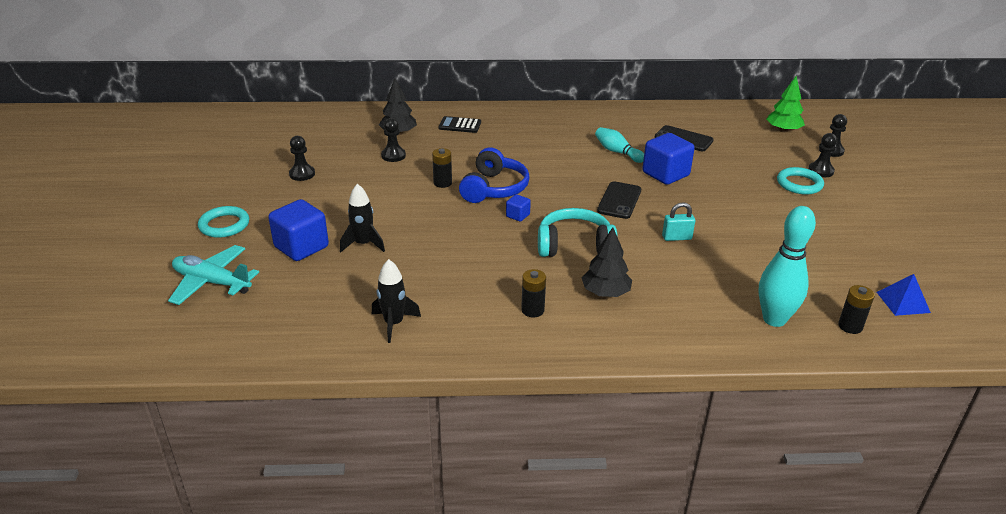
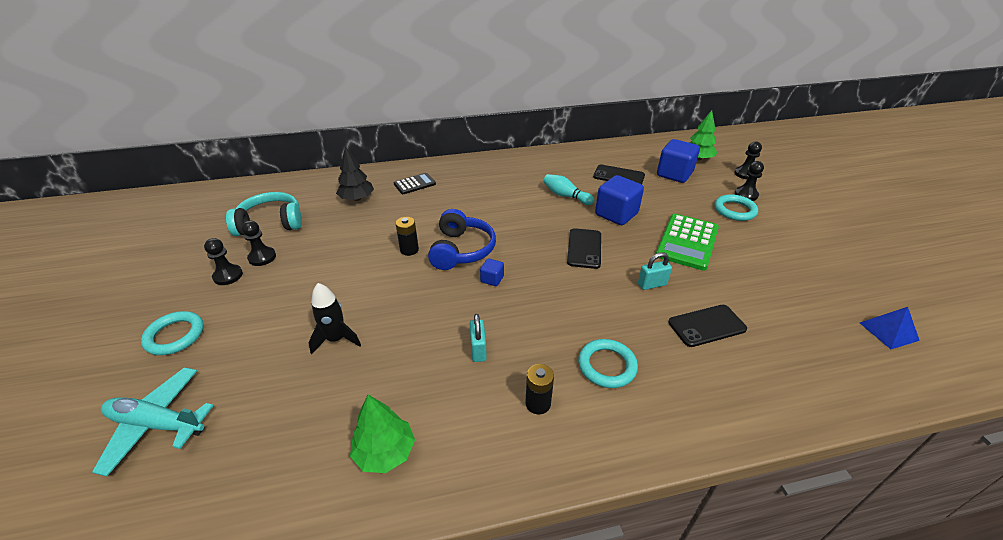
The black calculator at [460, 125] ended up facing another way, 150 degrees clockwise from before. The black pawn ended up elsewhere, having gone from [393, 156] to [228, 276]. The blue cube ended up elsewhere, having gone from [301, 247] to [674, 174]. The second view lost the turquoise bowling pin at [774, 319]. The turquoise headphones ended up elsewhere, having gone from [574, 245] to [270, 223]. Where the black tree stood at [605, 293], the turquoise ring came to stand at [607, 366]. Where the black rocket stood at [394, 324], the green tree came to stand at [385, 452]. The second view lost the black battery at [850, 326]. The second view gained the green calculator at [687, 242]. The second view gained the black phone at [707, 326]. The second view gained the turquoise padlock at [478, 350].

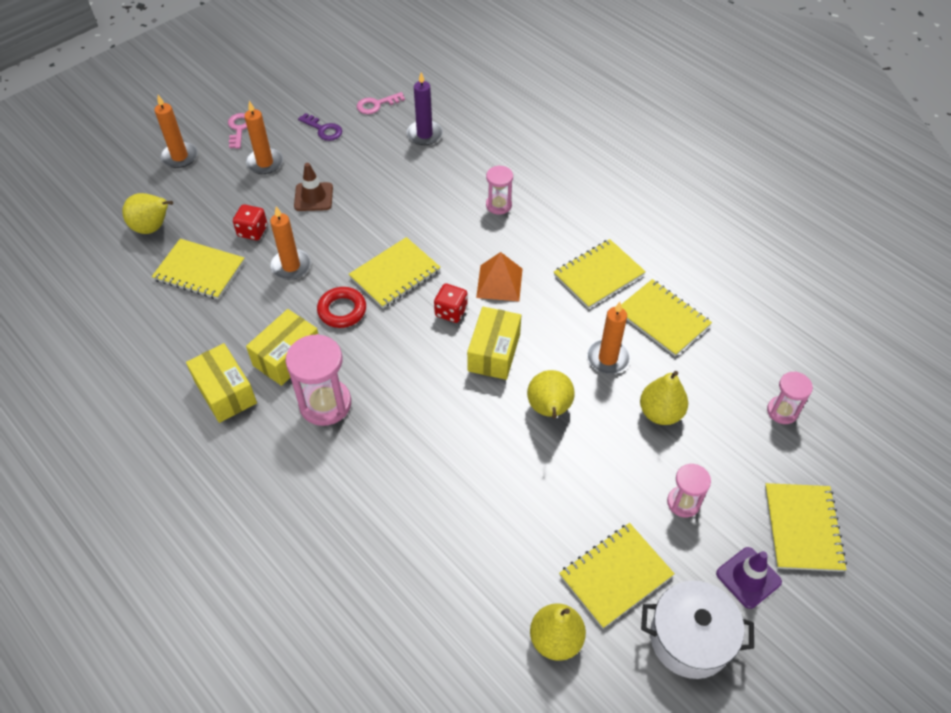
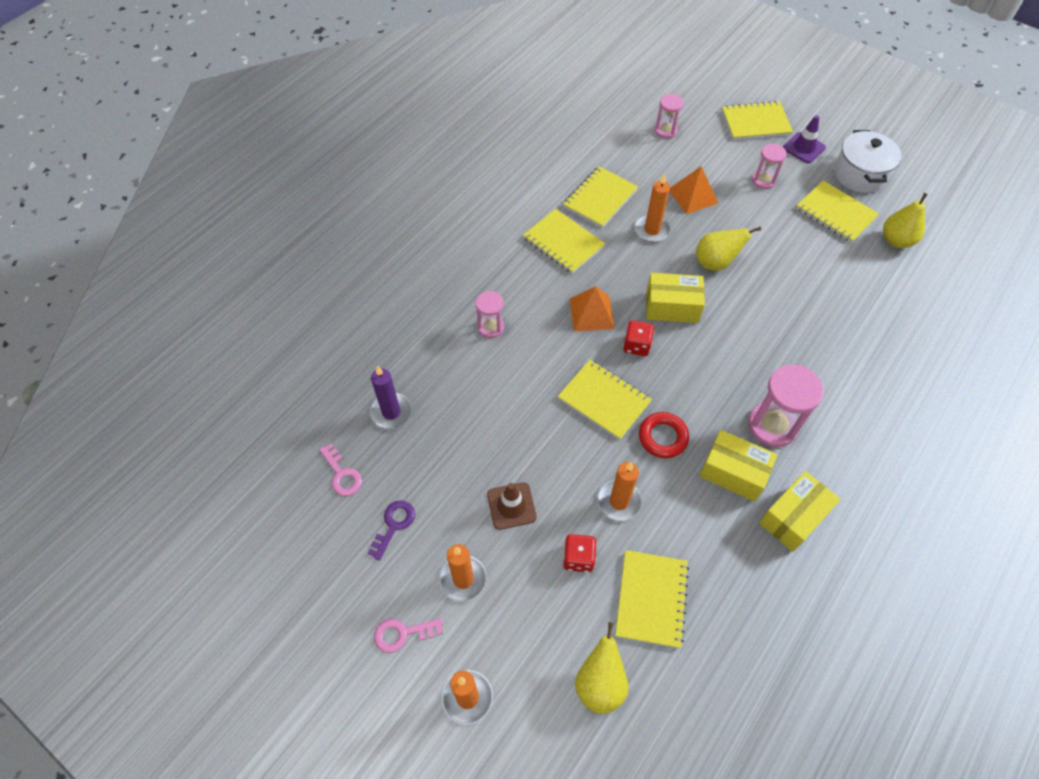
Where the yellow pear stood at [660, 413], the orange pyramid came to stand at [693, 196].

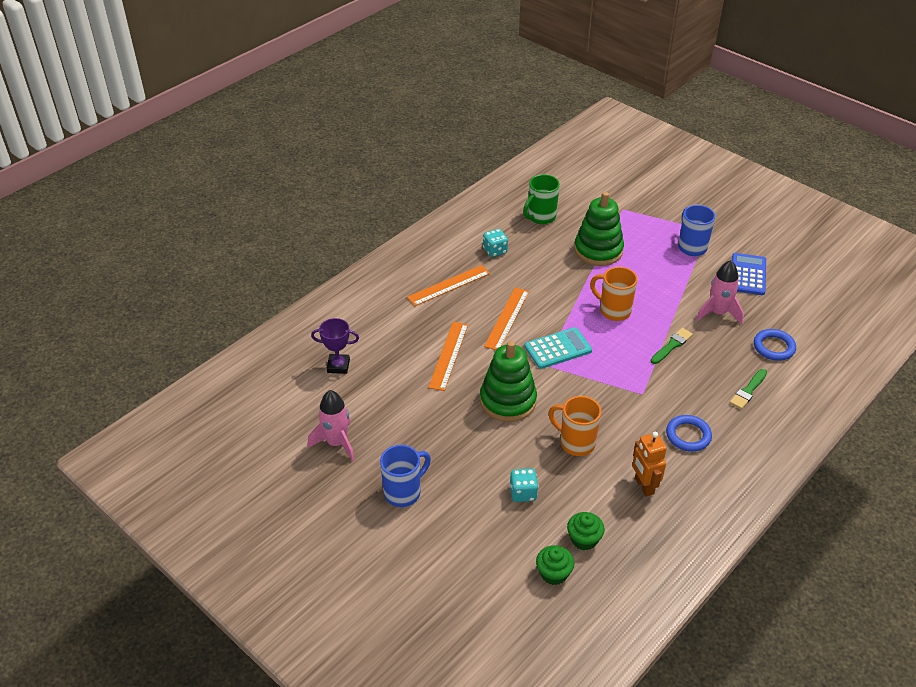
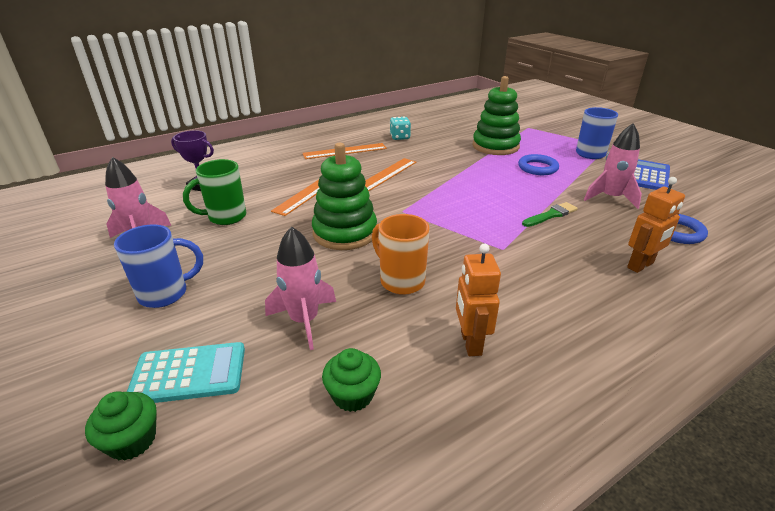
The green mug ended up elsewhere, having gone from [540, 217] to [225, 217]. The second view lost the orange mug at [613, 310]. The turquoise calculator ended up elsewhere, having gone from [558, 349] to [189, 374]. Where the green brush stood at [748, 391], the orange robot came to stand at [640, 265]. The blue ring ended up elsewhere, having gone from [688, 435] to [537, 168]. Where the turquoise dice stood at [523, 493], the pink rocket came to stand at [304, 320]. The green cupcake ended up elsewhere, having gone from [553, 573] to [132, 440].

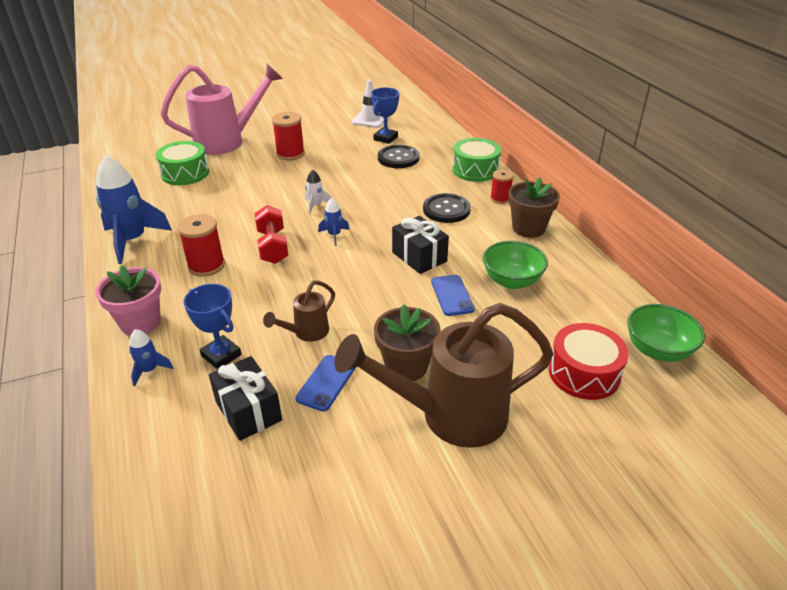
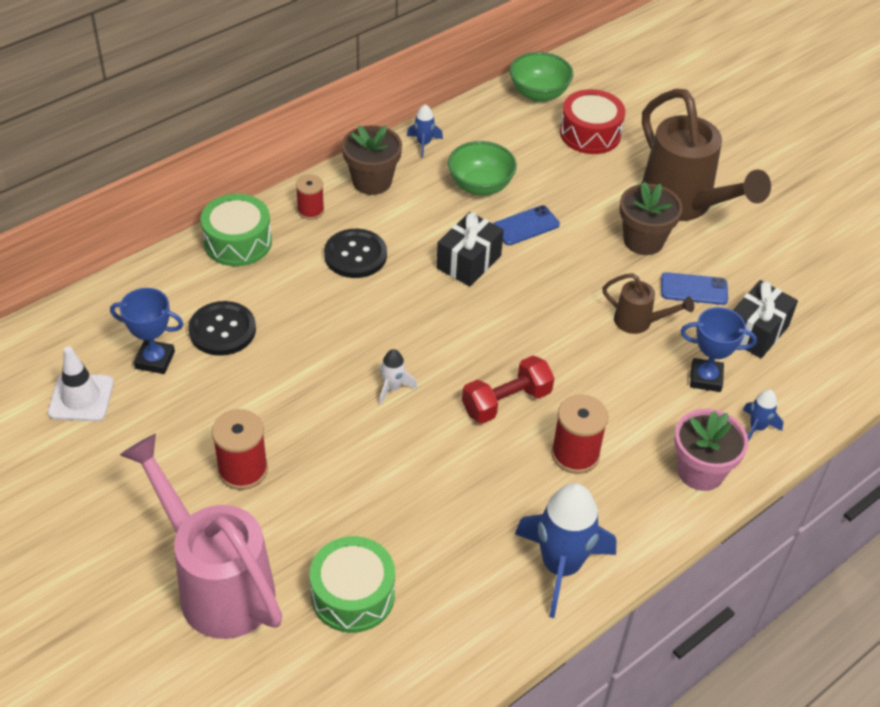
The blue rocket ended up elsewhere, having gone from [334, 235] to [424, 144]. The blue trophy at [221, 355] ended up facing another way, 75 degrees clockwise from before.

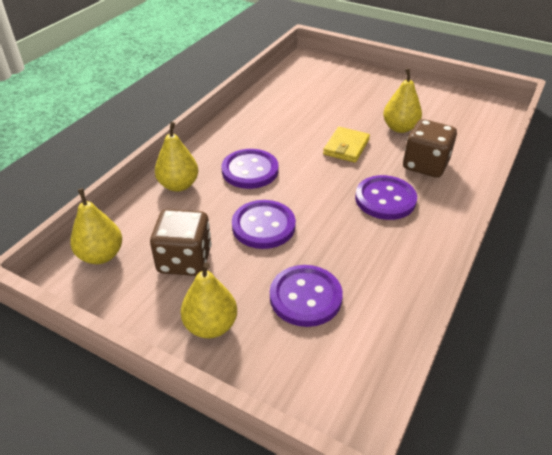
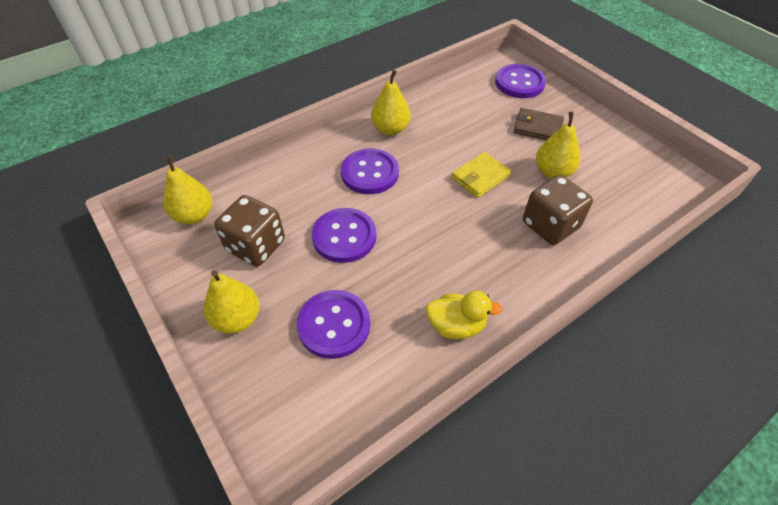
The yellow pear ended up elsewhere, having gone from [179, 185] to [390, 129]. The purple button ended up elsewhere, having gone from [385, 199] to [519, 83]. The second view gained the brown wallet at [537, 127]. The second view gained the yellow duck at [456, 325].

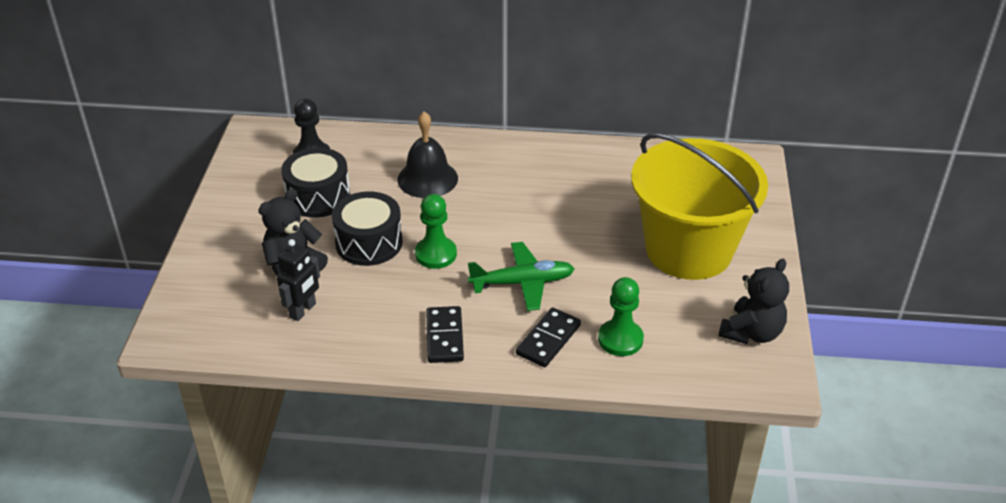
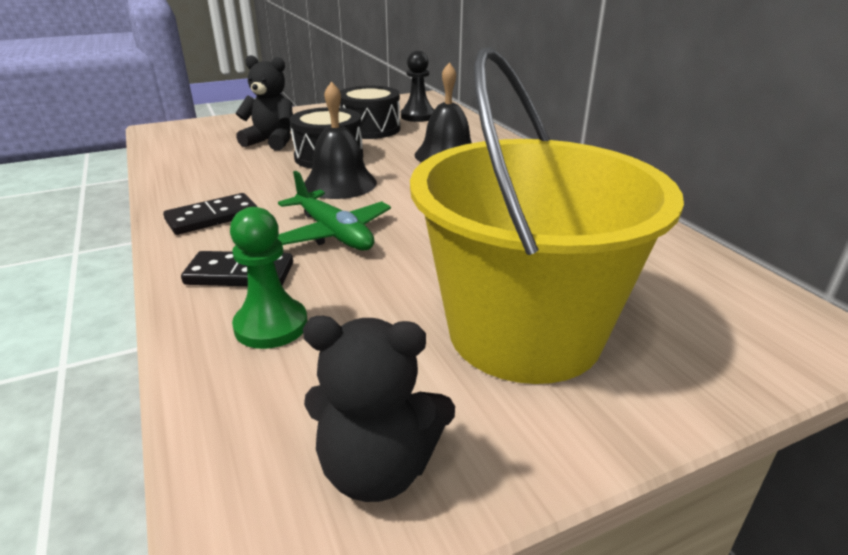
Where the green pawn stood at [436, 254], the black bell came to stand at [340, 183]. The second view lost the black robot at [303, 310].

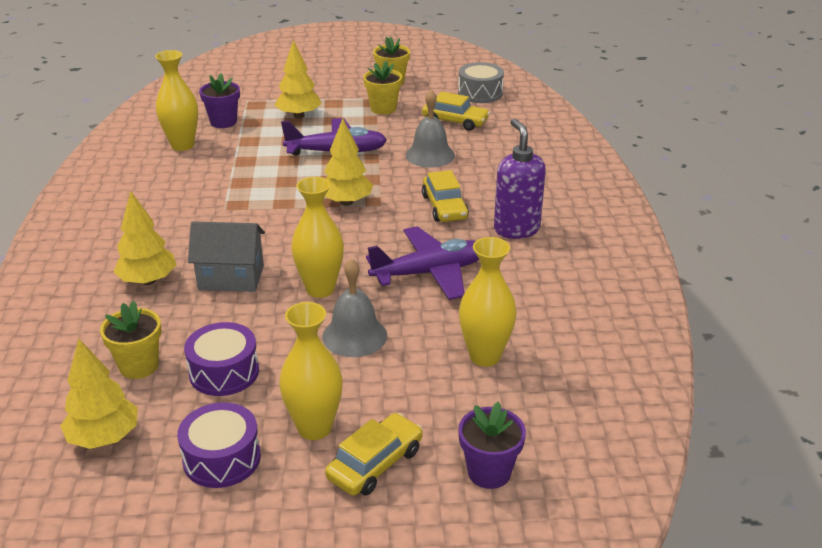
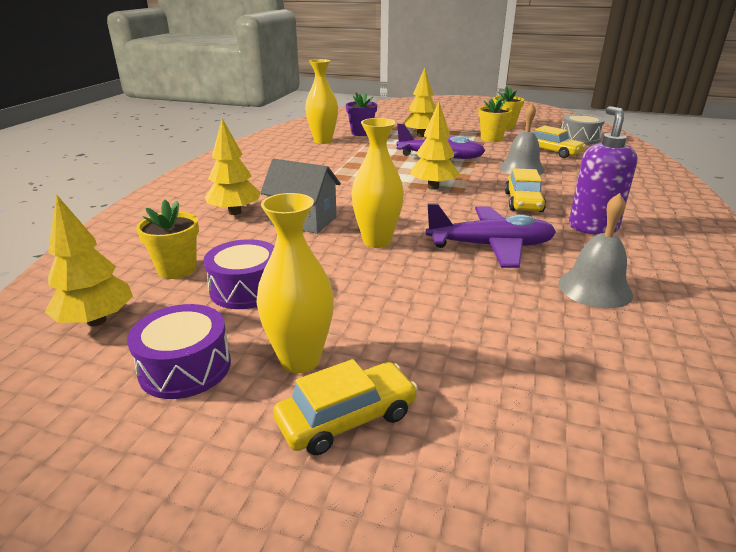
The second view lost the yellow vase at [485, 356]. The grey bell ended up elsewhere, having gone from [354, 336] to [595, 288]. The second view lost the purple flower pot at [489, 472].

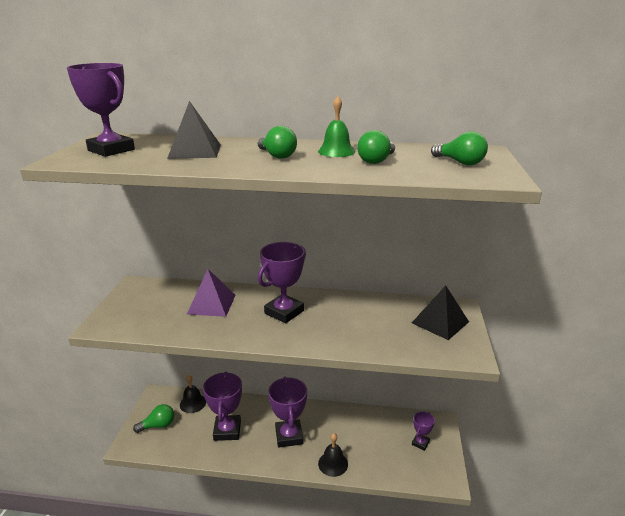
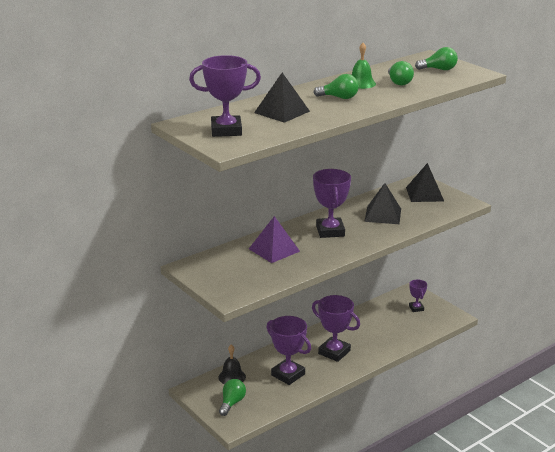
The second view lost the black bell at [333, 463]. The second view gained the black pyramid at [383, 215].

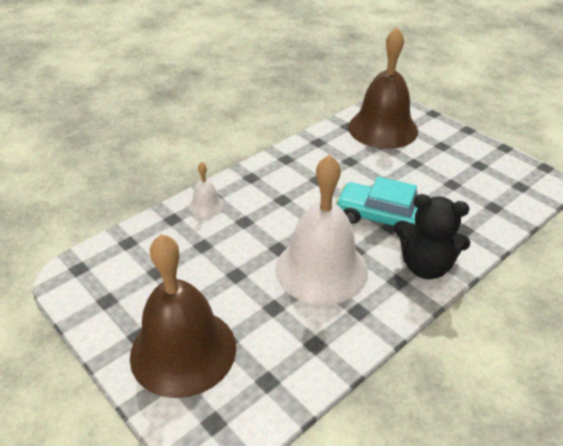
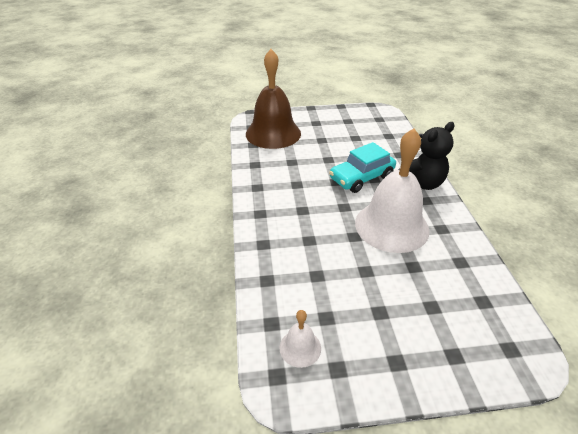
The white bell ended up elsewhere, having gone from [206, 205] to [300, 348]. The second view lost the brown bell at [183, 350].

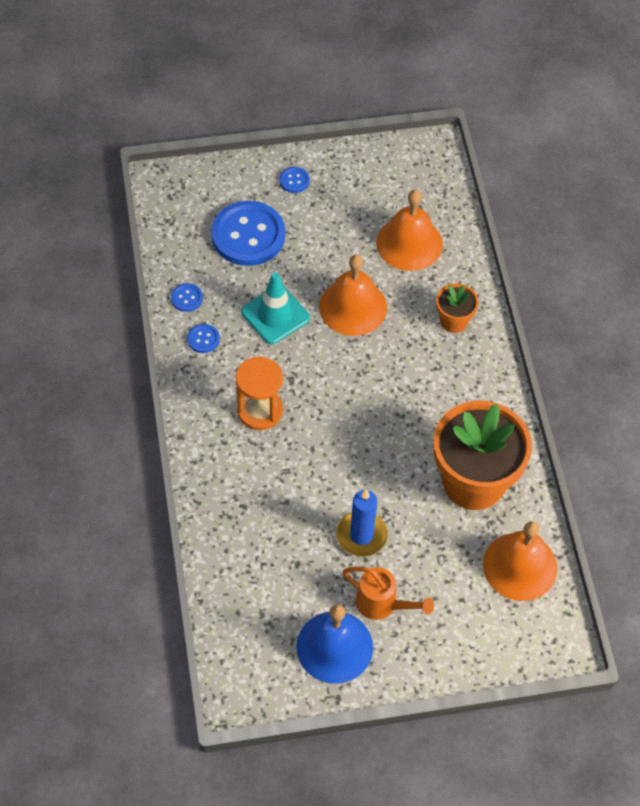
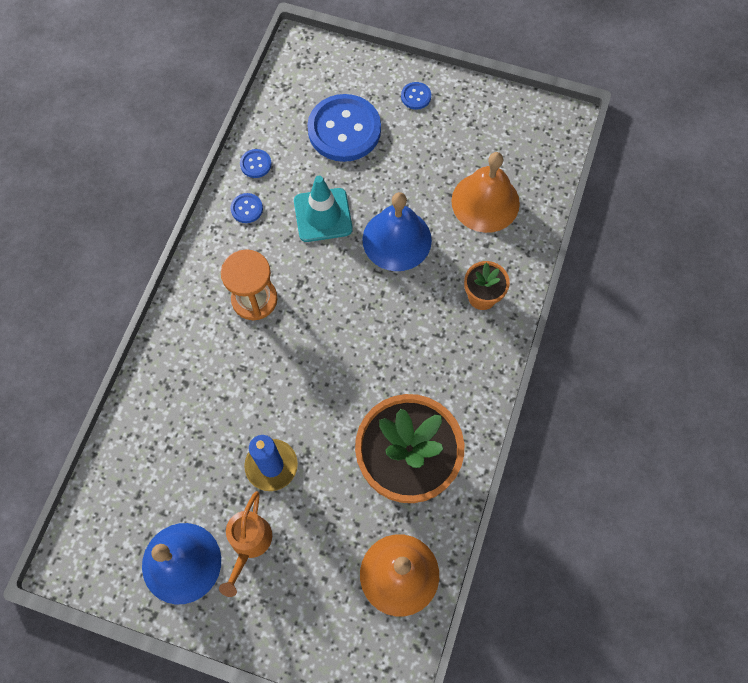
What was the orange bell at [353, 307] turned into the blue bell at [397, 239]. The orange watering can at [382, 604] ended up facing another way, 45 degrees clockwise from before.

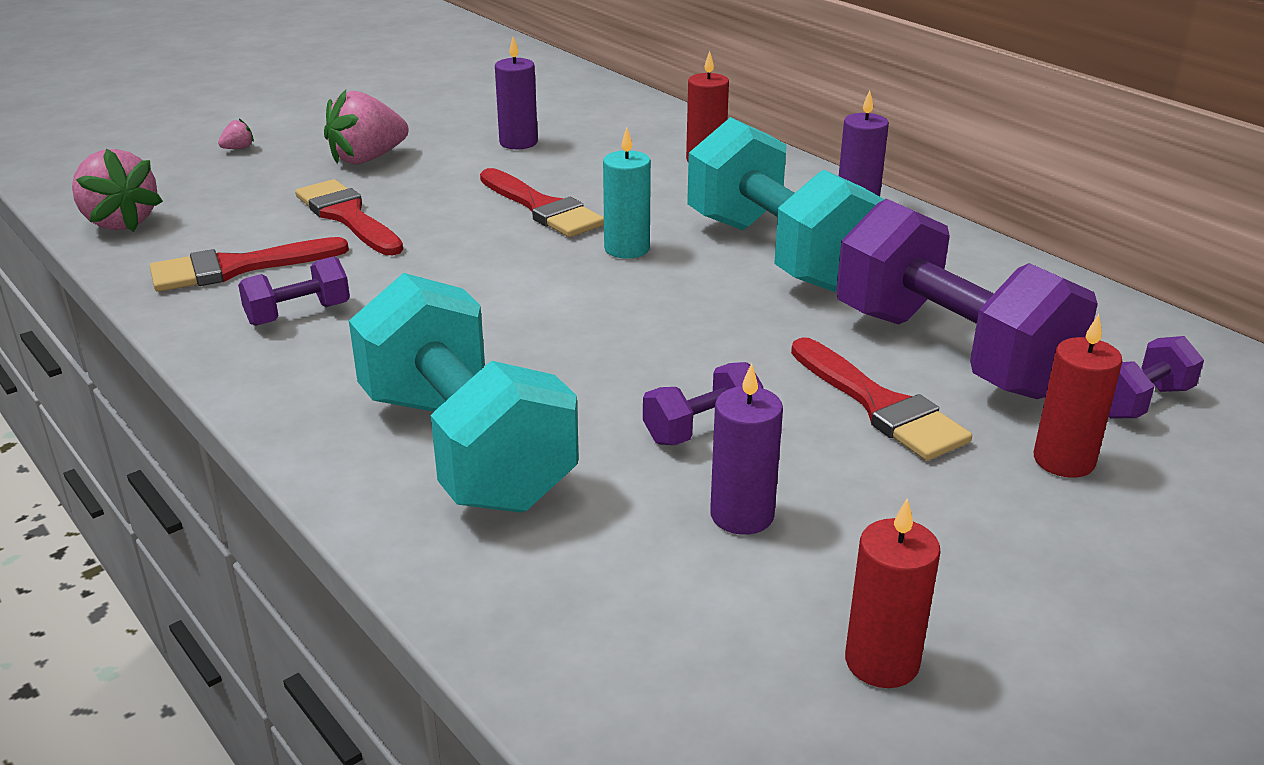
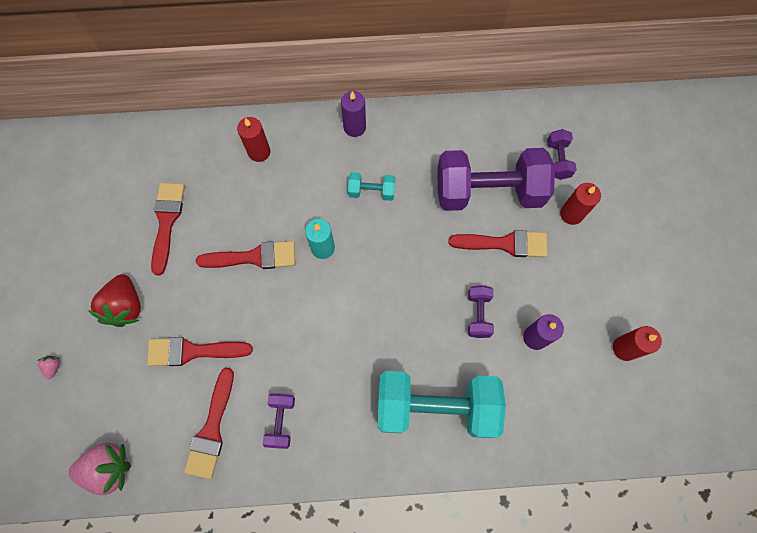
Where the purple candle stood at [518, 142], the red brush came to stand at [167, 221]. What was the pink strawberry at [367, 159] turned into the red strawberry at [126, 306]. The size of the turquoise dumbbell at [777, 253] changed by a factor of 0.44.

